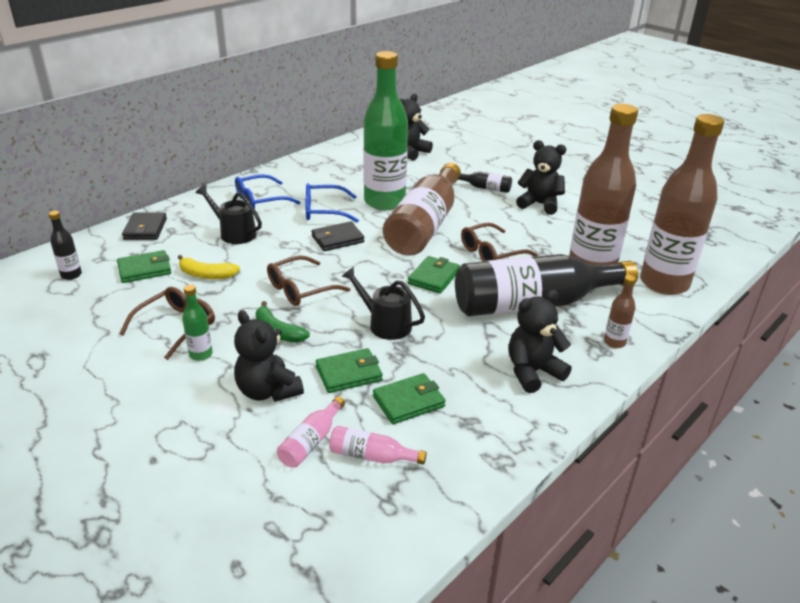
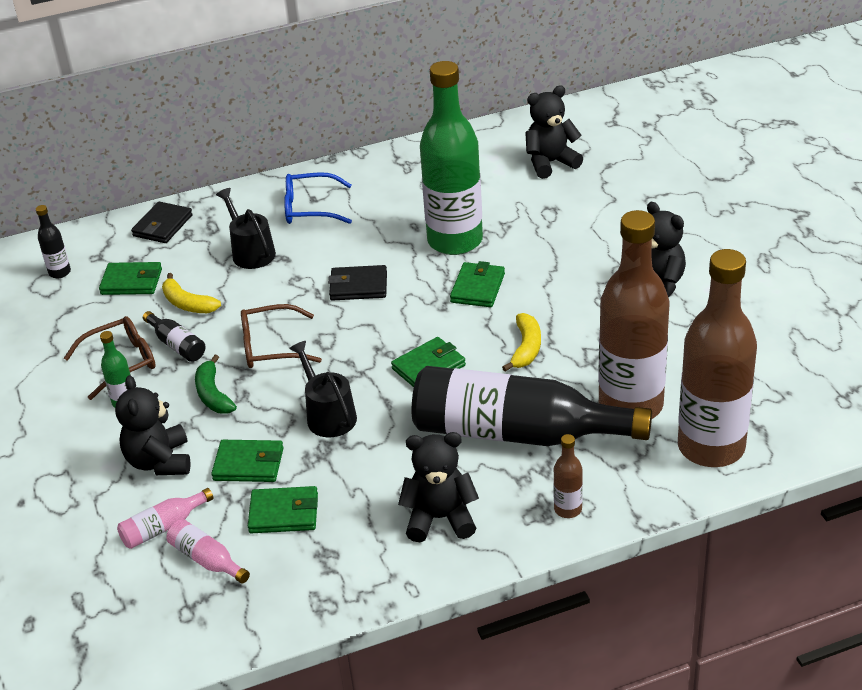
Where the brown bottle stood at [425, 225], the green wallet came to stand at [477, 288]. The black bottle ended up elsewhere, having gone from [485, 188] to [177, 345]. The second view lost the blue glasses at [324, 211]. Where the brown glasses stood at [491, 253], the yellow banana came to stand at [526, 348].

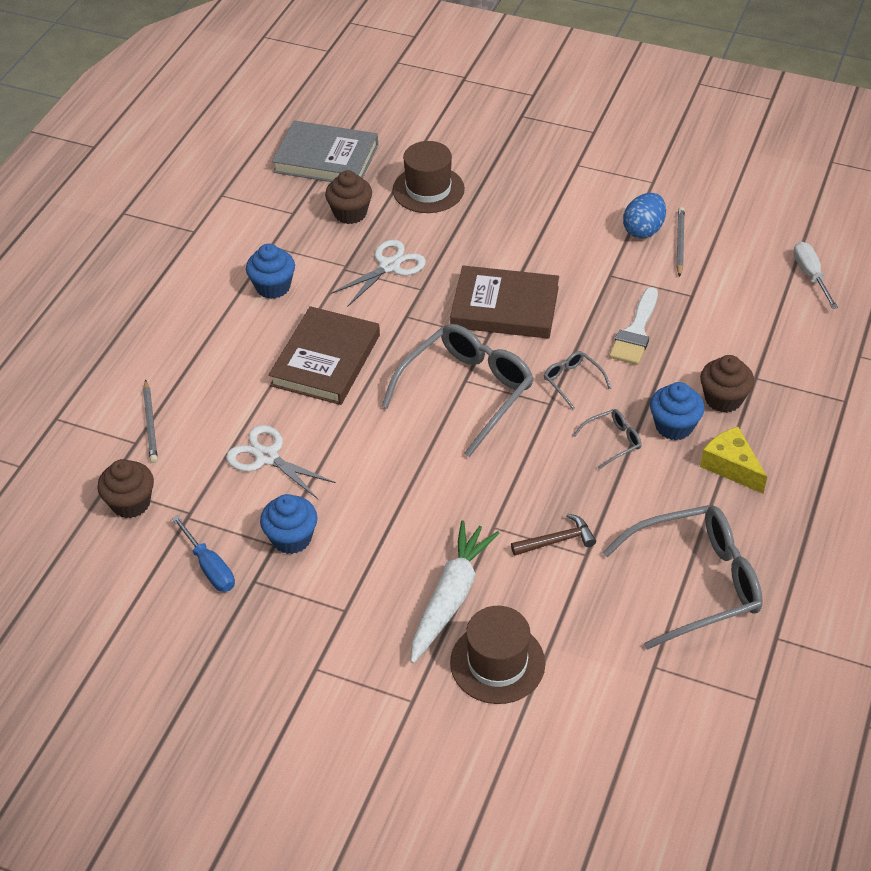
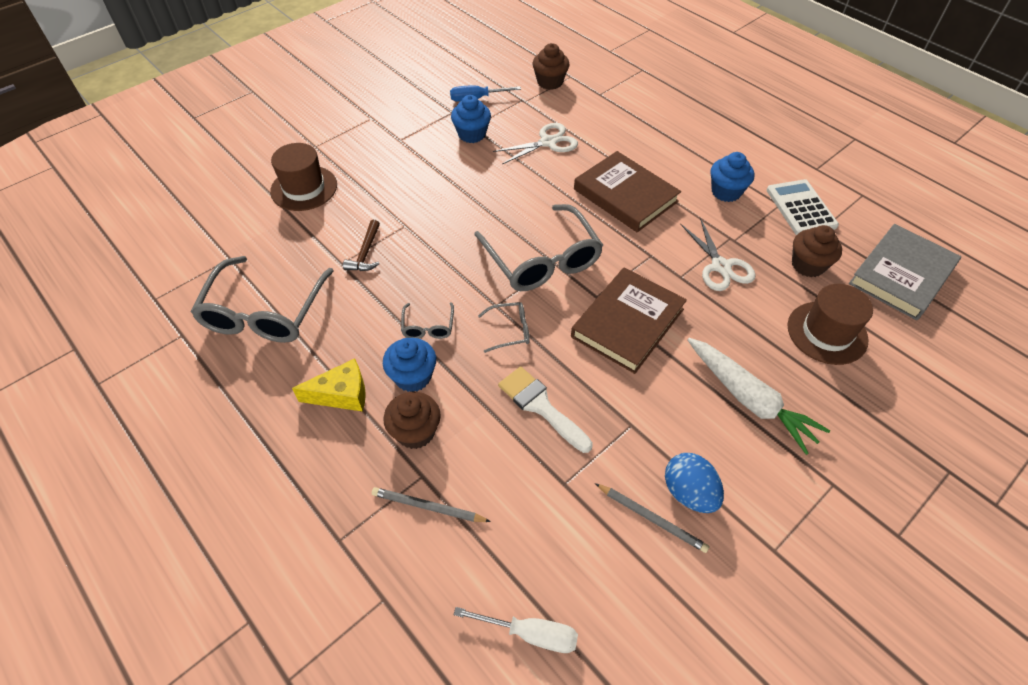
The grey pencil ended up elsewhere, having gone from [150, 423] to [428, 507]. The white carrot ended up elsewhere, having gone from [450, 597] to [749, 399]. The second view gained the white calculator at [801, 208].

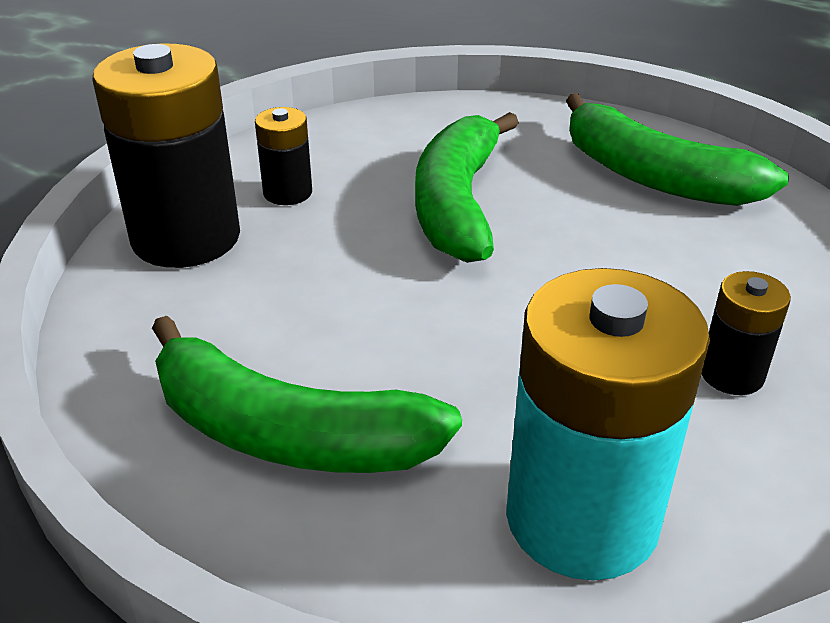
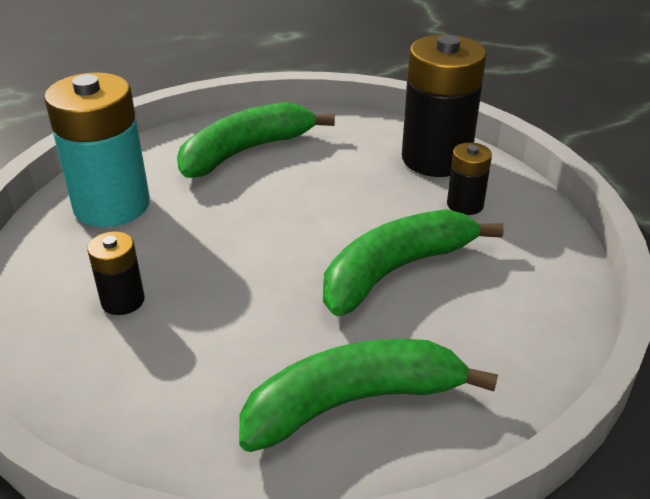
The green banana at [457, 204] ended up facing another way, 75 degrees counterclockwise from before.

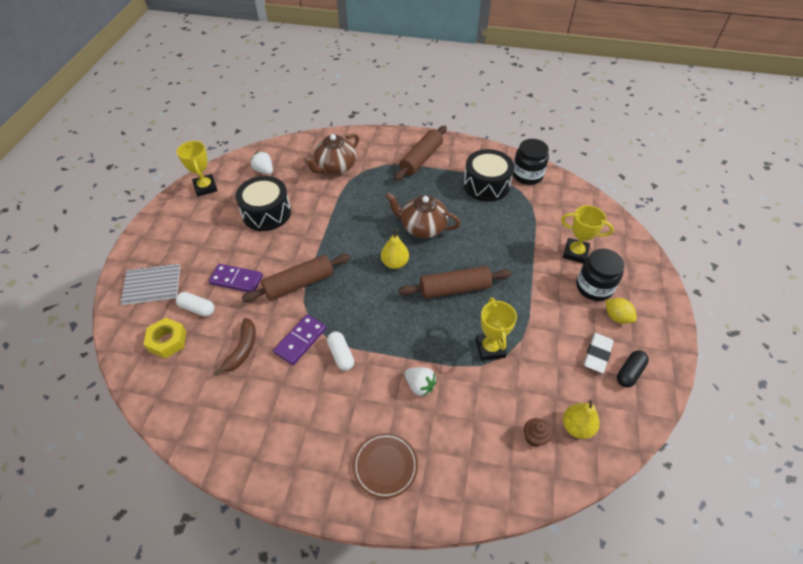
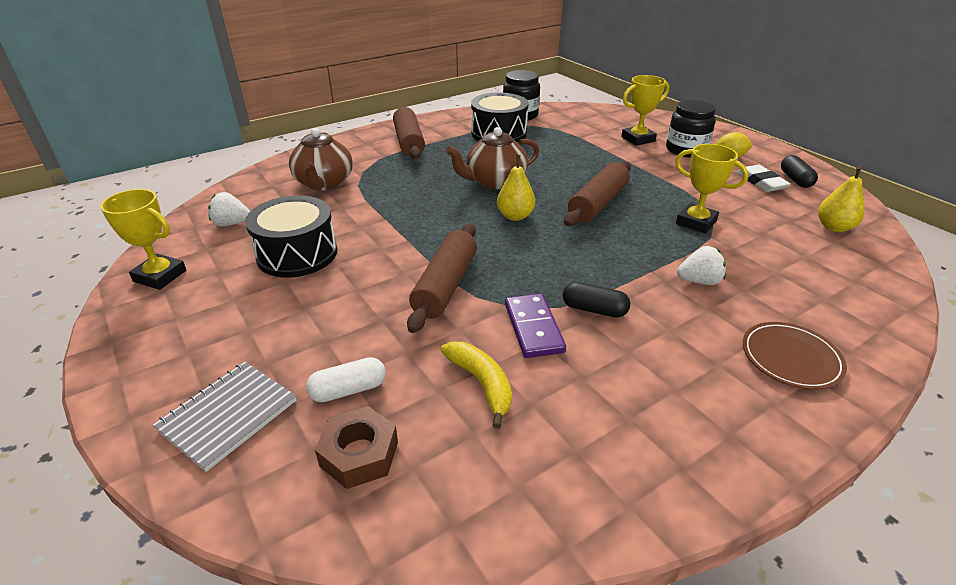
The second view lost the purple domino at [236, 280]. What was the yellow nut at [167, 341] turned into the brown nut at [359, 454]. What was the brown banana at [242, 349] turned into the yellow banana at [481, 384]. What was the white capsule at [341, 355] turned into the black capsule at [594, 309]. The second view lost the brown cupcake at [534, 437].

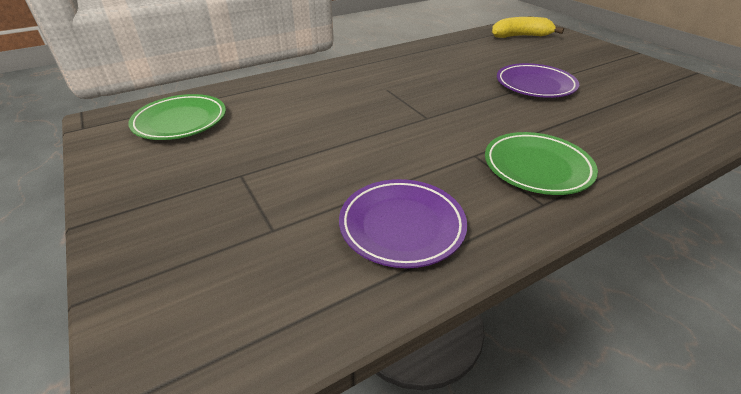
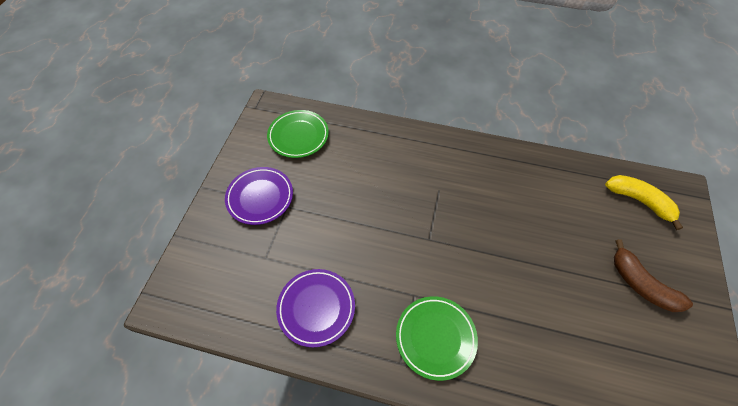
The purple plate ended up elsewhere, having gone from [535, 85] to [260, 197]. The second view gained the brown banana at [641, 284].

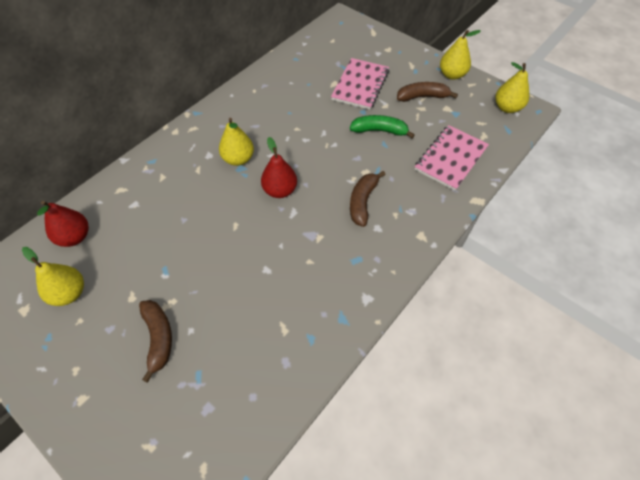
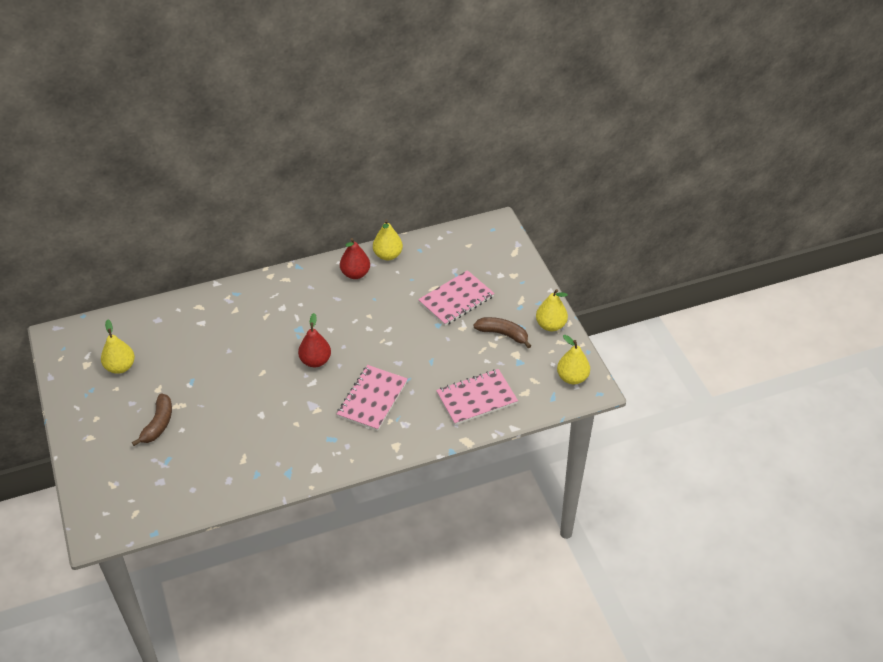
The second view lost the green banana at [380, 131]. The yellow pear ended up elsewhere, having gone from [238, 159] to [388, 255]. Where the brown banana stood at [362, 202], the pink notebook came to stand at [372, 399]. The red pear ended up elsewhere, having gone from [75, 237] to [355, 274].

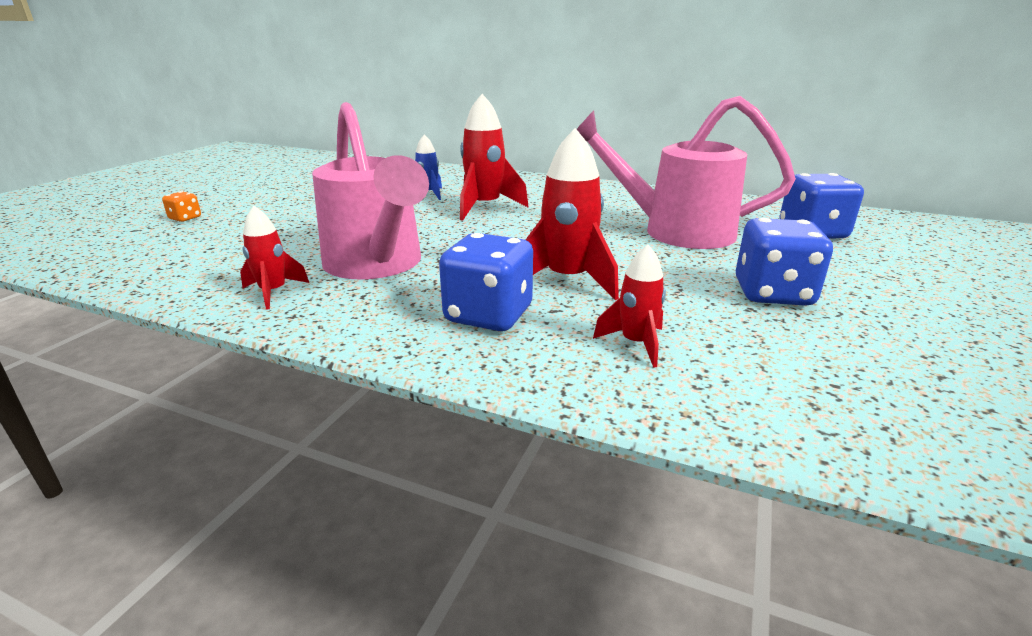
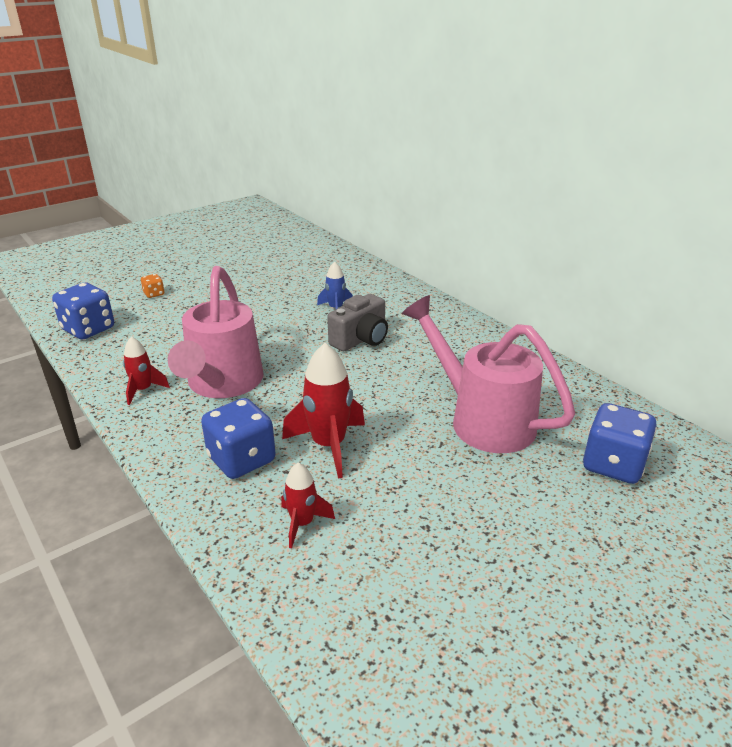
Where the red rocket stood at [485, 207], the grey camera came to stand at [361, 339]. The blue dice ended up elsewhere, having gone from [772, 293] to [88, 329].

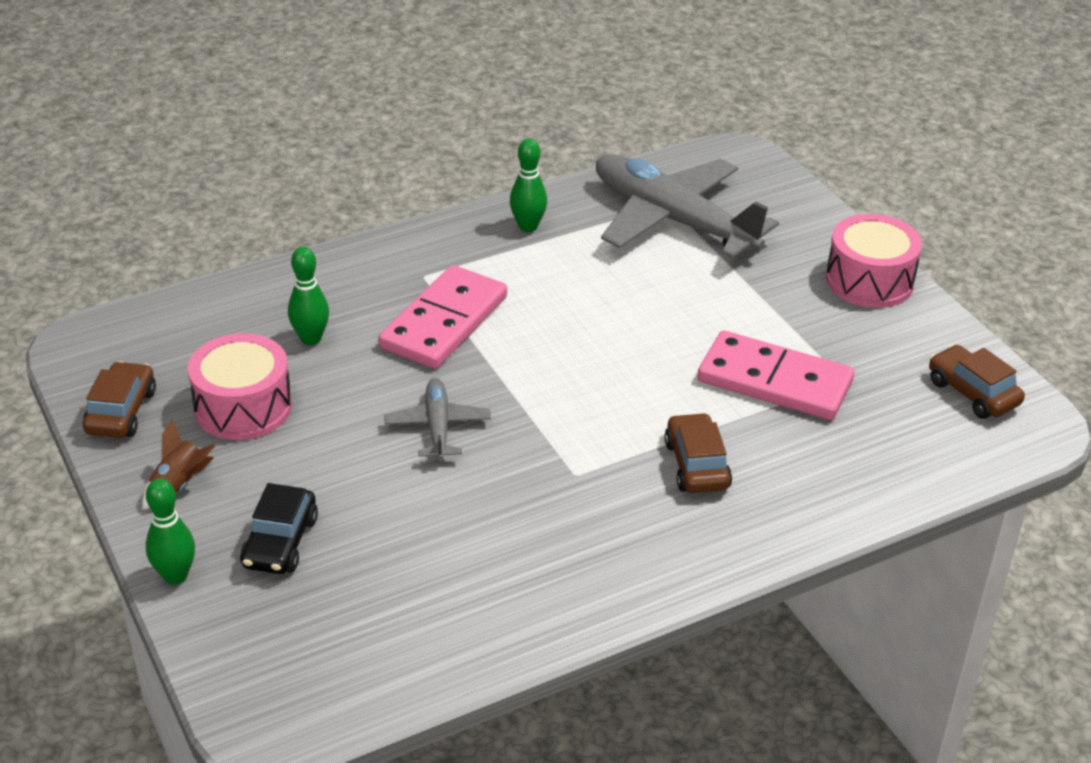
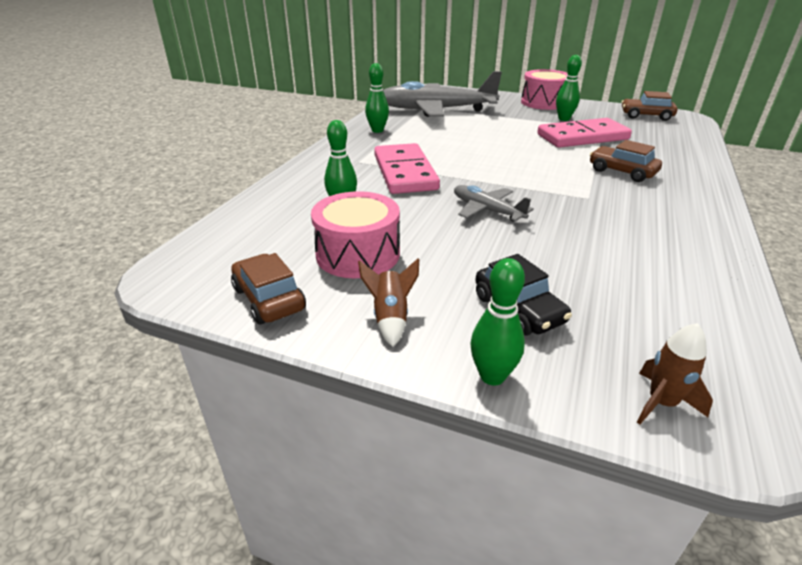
The second view gained the green bowling pin at [564, 119]. The second view gained the brown rocket at [661, 403].

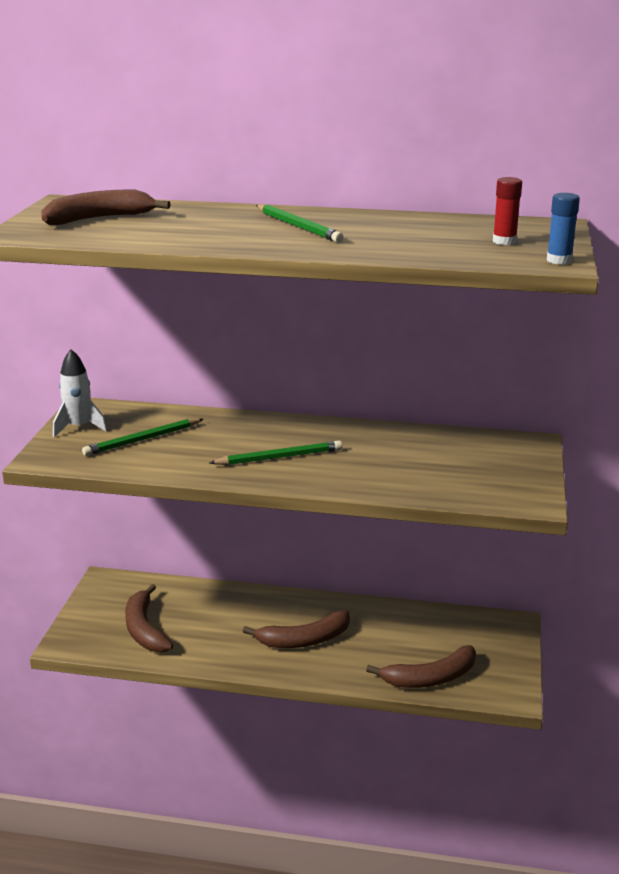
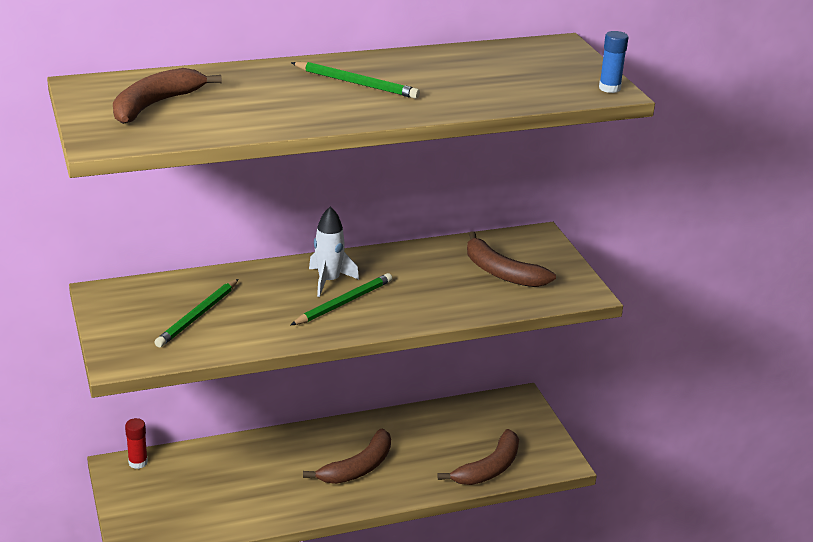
The red glue stick ended up elsewhere, having gone from [504, 241] to [138, 462]. The white rocket ended up elsewhere, having gone from [79, 427] to [329, 281]. The brown banana ended up elsewhere, having gone from [144, 629] to [501, 272].

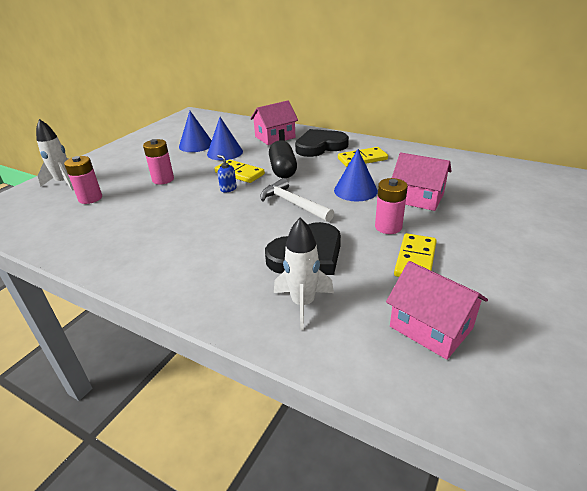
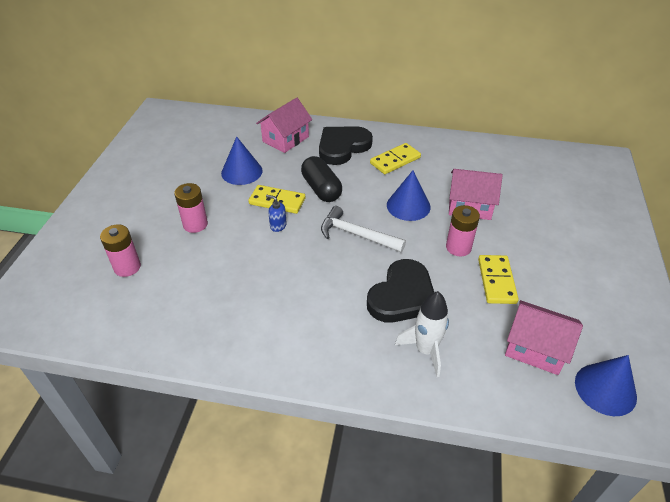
The blue cone ended up elsewhere, having gone from [196, 145] to [605, 389]. The second view lost the white rocket at [64, 183].

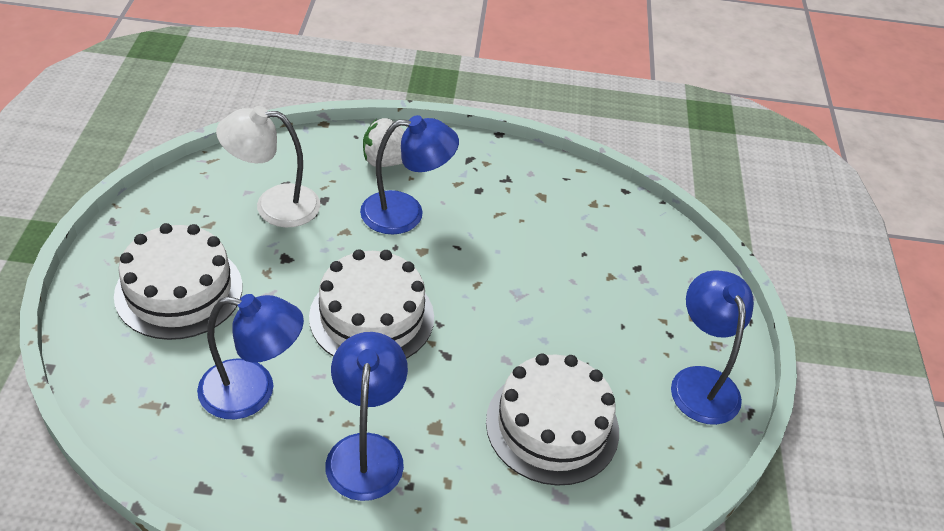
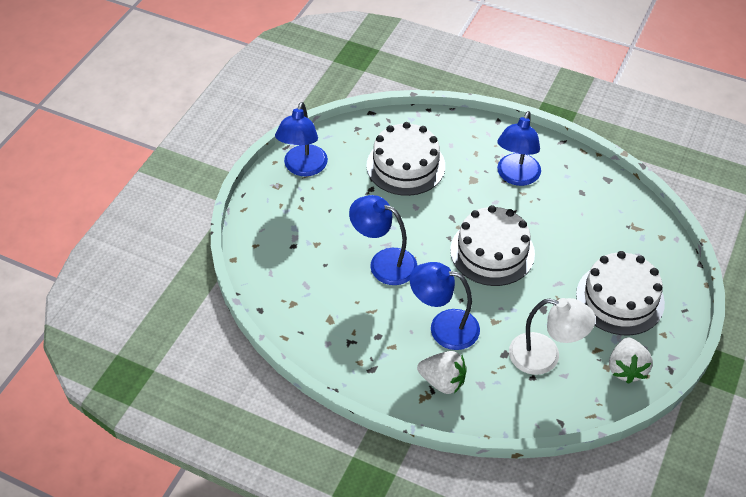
The blue lamp ended up elsewhere, having gone from [252, 392] to [384, 263]. The second view gained the white strawberry at [626, 369].

